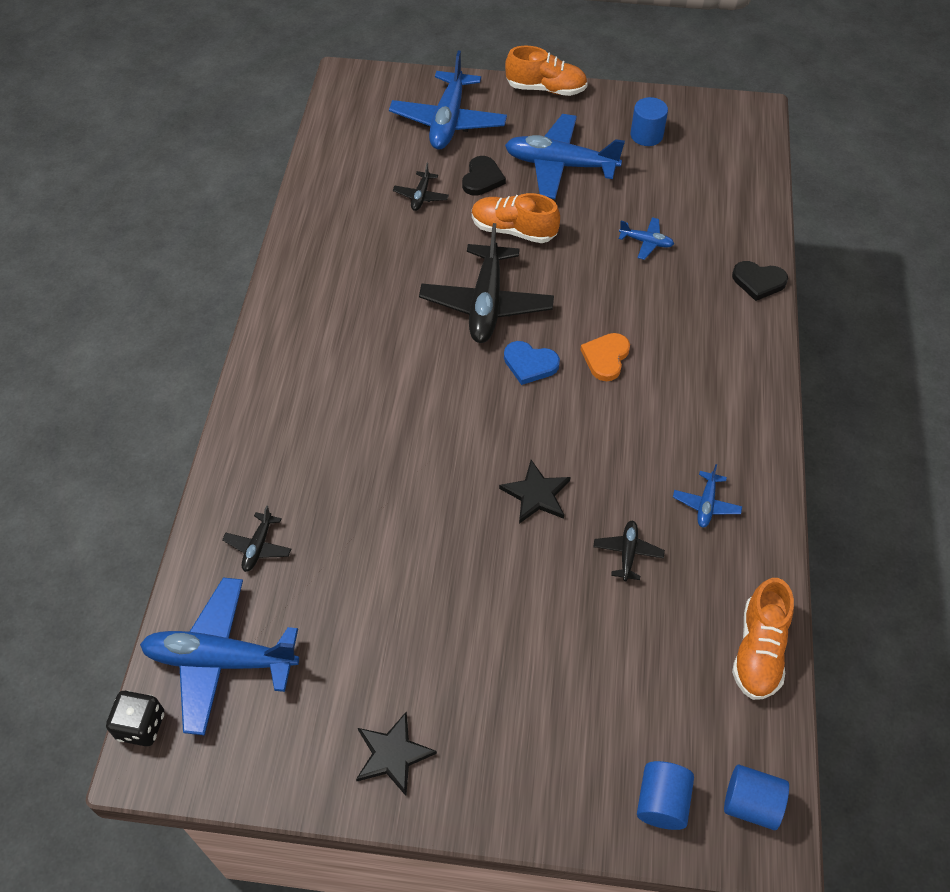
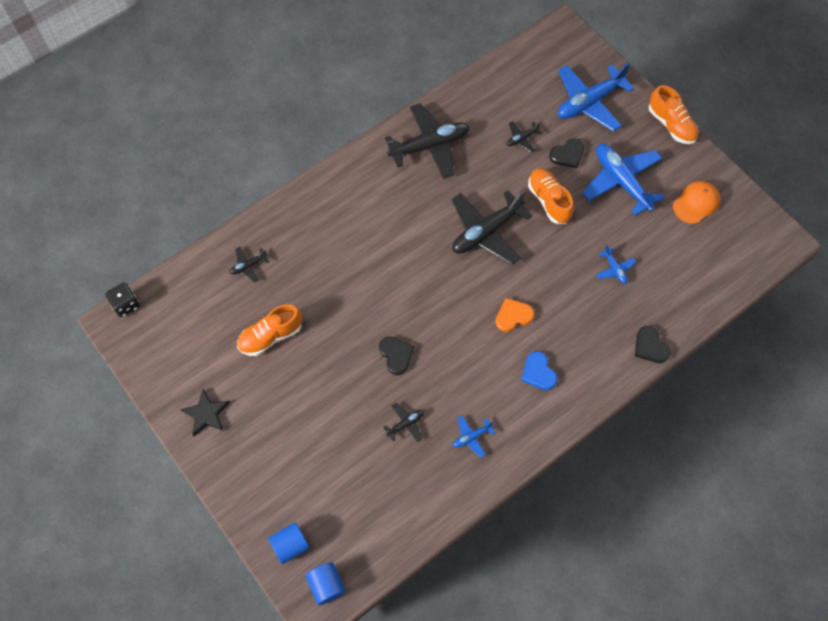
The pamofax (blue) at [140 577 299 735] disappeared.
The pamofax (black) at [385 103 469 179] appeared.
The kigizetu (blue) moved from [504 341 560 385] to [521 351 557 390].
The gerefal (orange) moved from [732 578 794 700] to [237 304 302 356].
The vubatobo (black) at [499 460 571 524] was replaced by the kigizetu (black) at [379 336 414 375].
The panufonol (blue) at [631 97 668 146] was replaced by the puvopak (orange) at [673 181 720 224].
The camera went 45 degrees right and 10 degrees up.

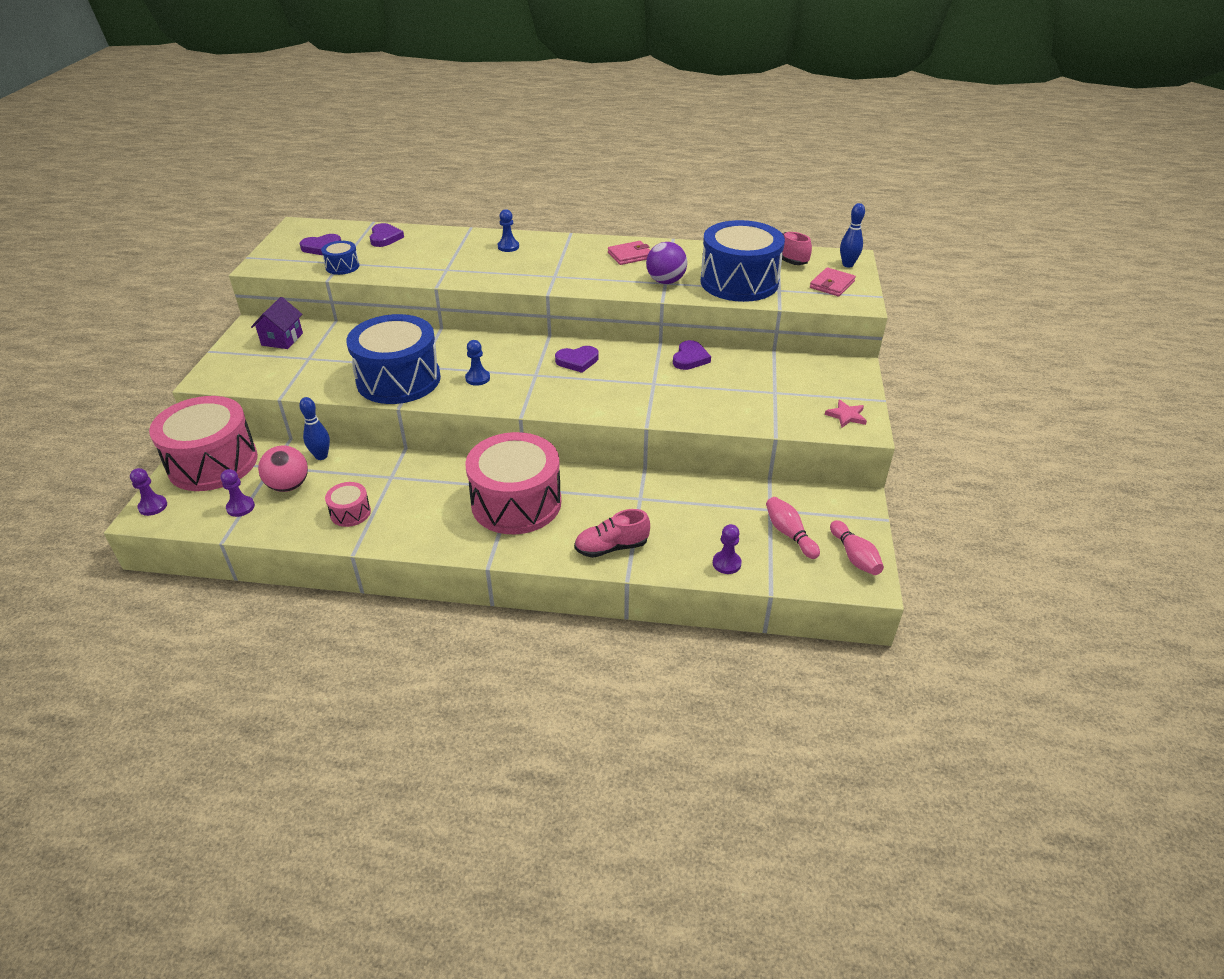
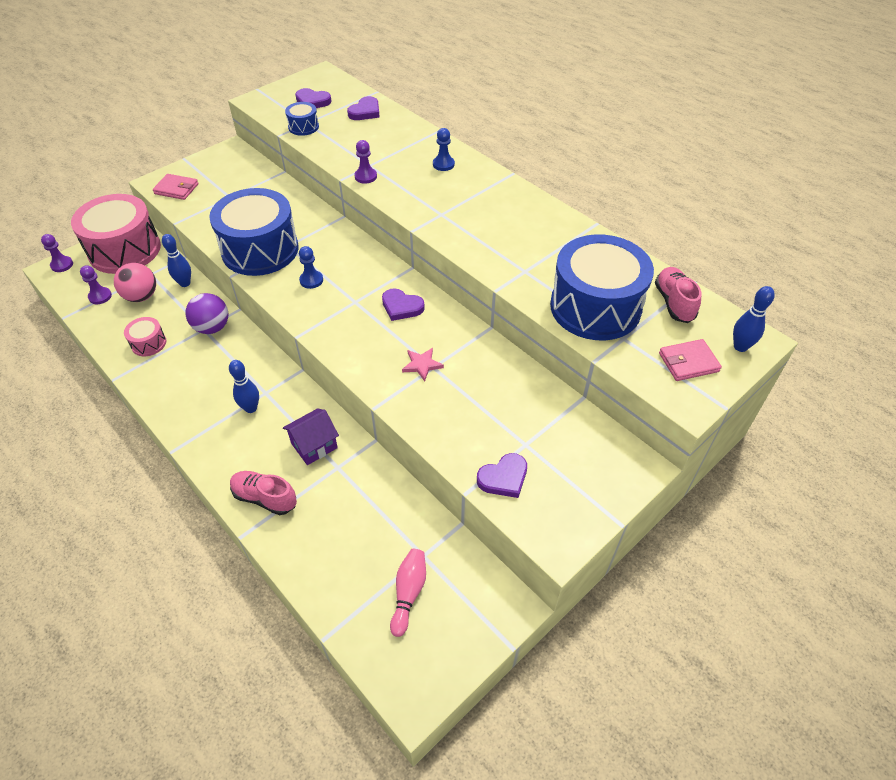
The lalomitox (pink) at [830 520 884 575] disappeared.
The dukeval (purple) moved from [251 297 303 349] to [283 409 339 465].
The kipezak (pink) moved from [608 241 650 265] to [153 174 199 200].
The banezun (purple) moved from [646 242 687 284] to [186 293 228 334].
The kigizetu (purple) moved from [673 340 711 370] to [477 453 527 498].
The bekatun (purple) moved from [713 524 742 574] to [355 140 377 184].
The vubatobo (pink) moved from [825 400 867 428] to [402 348 444 382].
The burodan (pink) at [465 432 561 534] was replaced by the lalomitox (blue) at [229 360 259 413].
The camera went 40 degrees right and 10 degrees up.

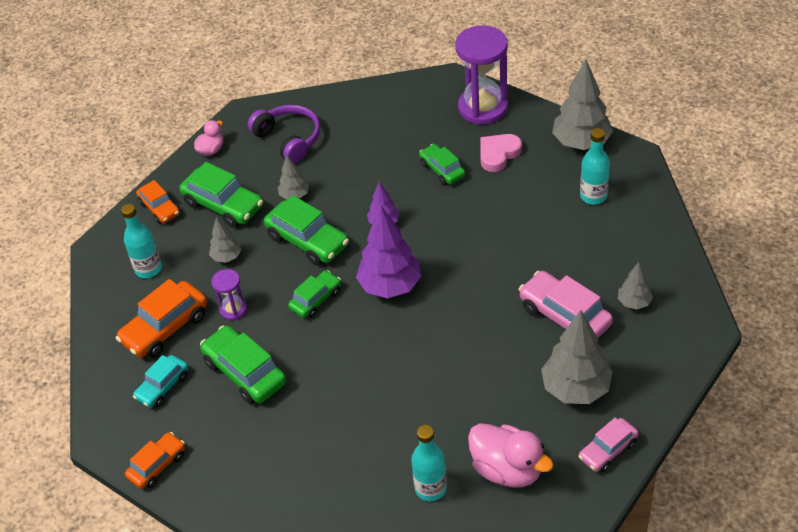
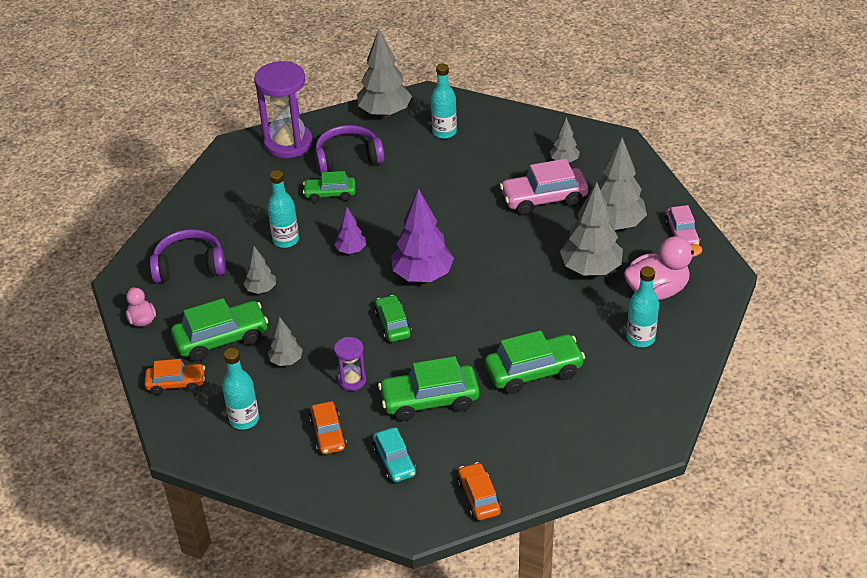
The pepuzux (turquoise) at [268 170 299 248] appeared.
The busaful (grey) at [560 182 623 276] appeared.
The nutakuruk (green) moved from [264 195 349 266] to [485 330 585 394].
The kigizetu (pink) at [480 134 522 172] was replaced by the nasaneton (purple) at [315 125 385 174].
The nutakuruk (orange) at [116 279 207 358] changed to 0.62 times the size.
The camera went 60 degrees left and 5 degrees down.

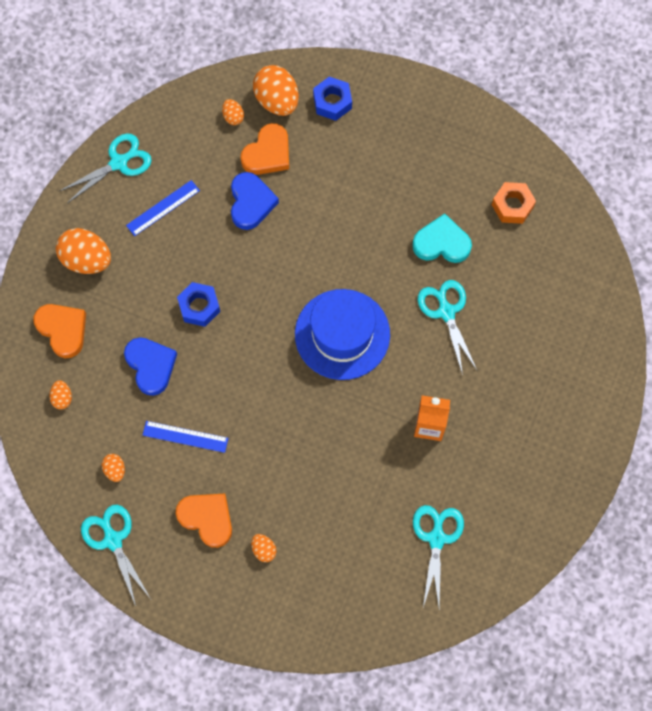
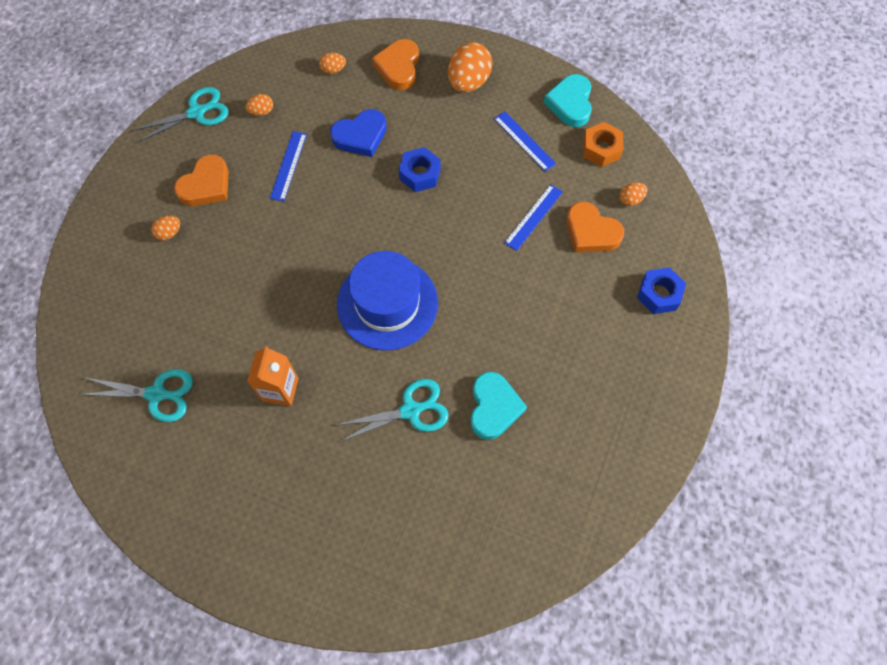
The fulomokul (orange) at [253 65 299 116] disappeared.
The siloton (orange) moved from [492 182 536 224] to [583 122 623 167].
The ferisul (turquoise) at [60 133 152 203] was replaced by the kigizetu (turquoise) at [544 74 592 127].
The kigizetu (blue) at [231 172 279 230] was replaced by the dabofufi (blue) at [504 184 563 251].
The kigizetu (orange) at [34 304 86 358] turned 135 degrees clockwise.
The camera went 90 degrees right and 5 degrees down.

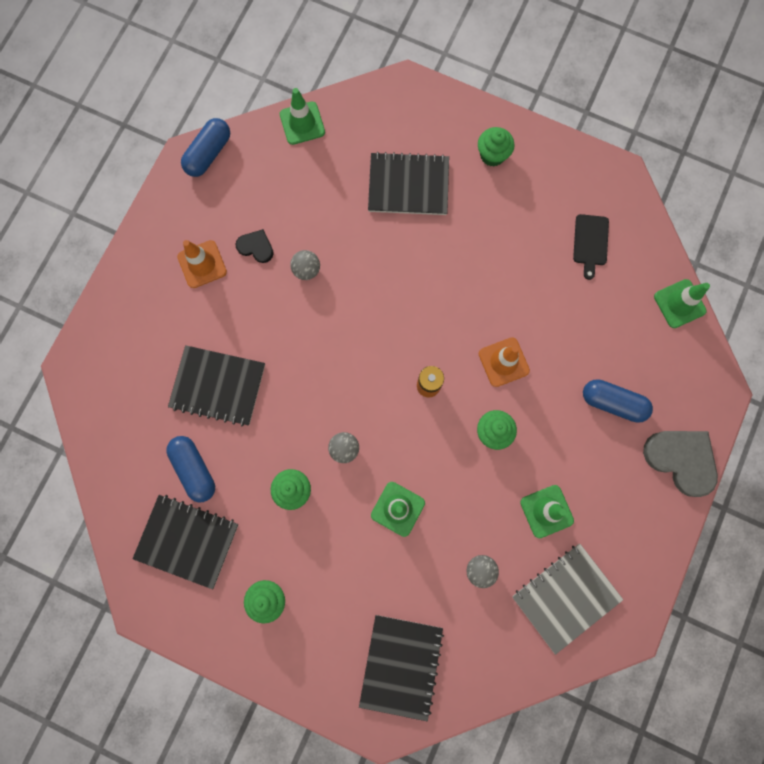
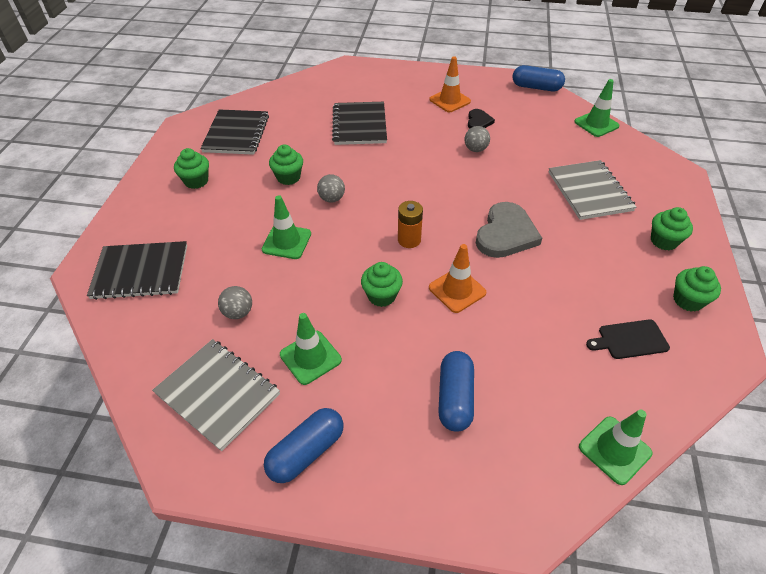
The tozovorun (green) at [673 266 721 312] appeared.
The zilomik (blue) moved from [166 436 215 502] to [264 408 344 483].
The kigizetu (grey) moved from [643 431 718 497] to [476 202 542 258].
The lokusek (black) at [368 152 449 215] became the lokusek (grey) at [549 160 637 220].
The camera went 75 degrees right and 30 degrees down.

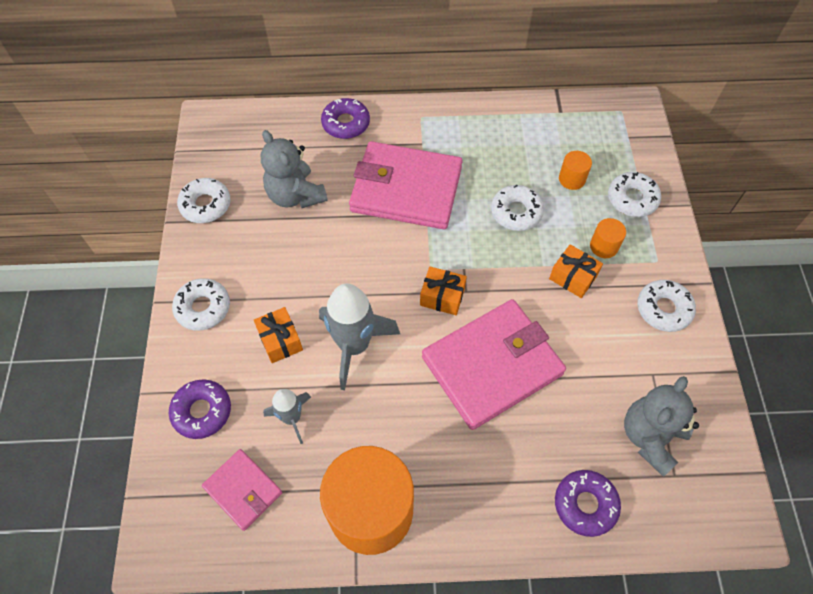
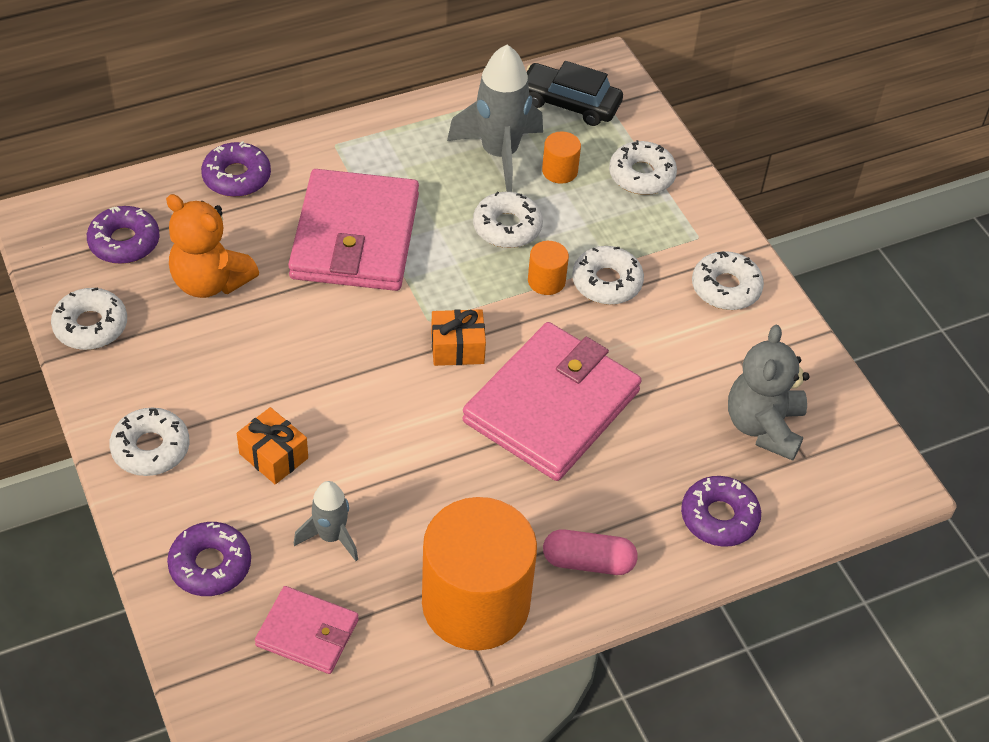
The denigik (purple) at [87 206 160 264] appeared.
The nutakuruk (black) at [527 61 623 126] appeared.
The zilomik (pink) at [543 529 638 575] appeared.
The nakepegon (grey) moved from [319 283 400 390] to [447 45 543 192].
The panufonol (orange) moved from [590 218 626 258] to [528 241 569 295].
The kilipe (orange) at [549 244 603 298] was replaced by the denigik (white) at [572 246 644 305].
The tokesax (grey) at [261 130 328 208] became the tokesax (orange) at [166 194 259 298].
The kipezak (pink) at [349 141 463 229] turned 75 degrees counterclockwise.
The camera went 25 degrees left and 10 degrees down.

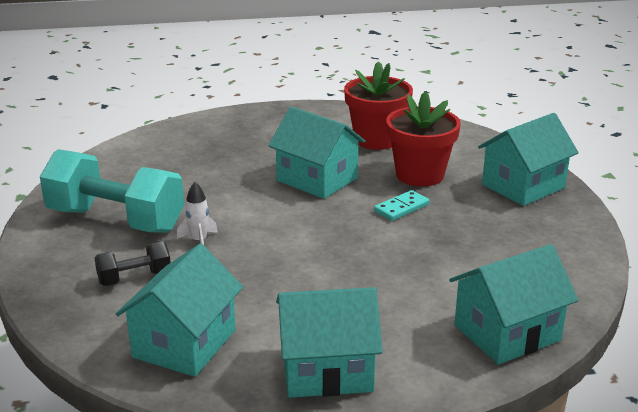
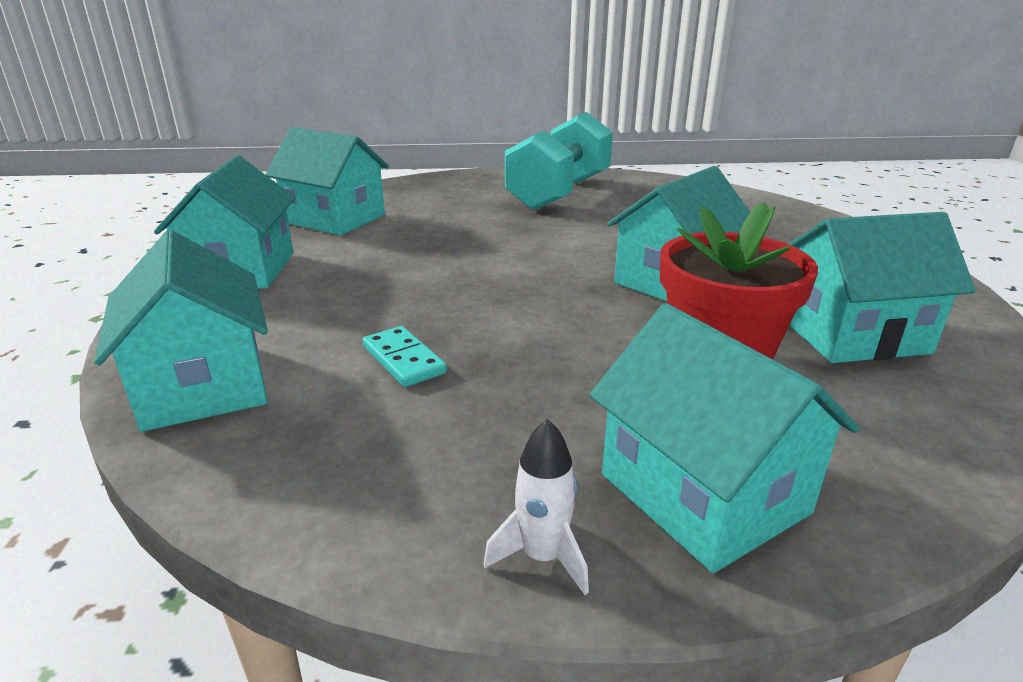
The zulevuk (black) at [94 241 171 286] disappeared.
The nakepegon (white) moved from [177 182 218 245] to [483 419 589 595].
The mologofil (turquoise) moved from [374 190 430 221] to [362 326 447 387].
The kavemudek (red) at [344 61 413 150] was replaced by the dukeval (turquoise) at [789 212 976 363].
The camera went 95 degrees right and 0 degrees up.

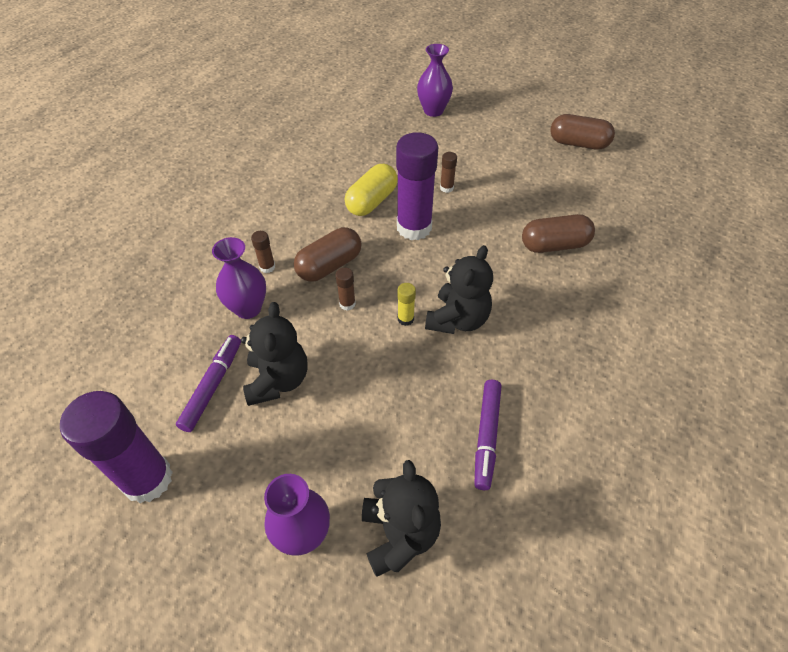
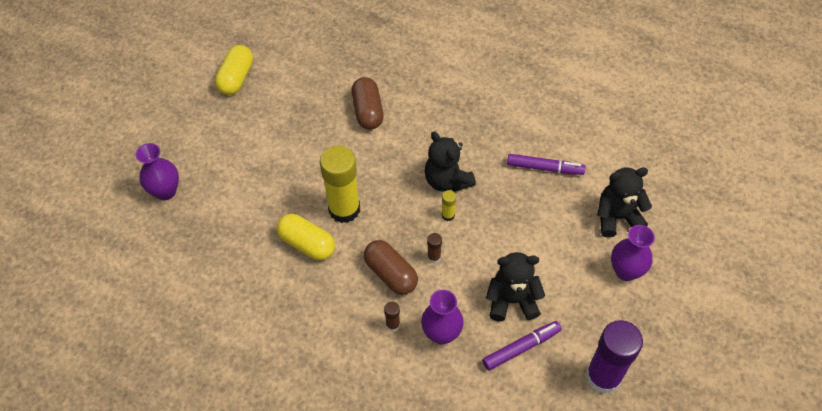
The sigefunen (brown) at [440 152 457 193] disappeared.
The sigefunen (purple) at [396 132 438 240] became the sigefunen (yellow) at [320 145 360 223].
The zilomik (brown) at [550 114 615 150] became the zilomik (yellow) at [215 45 253 95].
The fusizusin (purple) at [176 335 241 432] turned 135 degrees clockwise.
The tokesax (black) at [425 245 493 334] turned 150 degrees counterclockwise.
The camera went 90 degrees left and 5 degrees up.

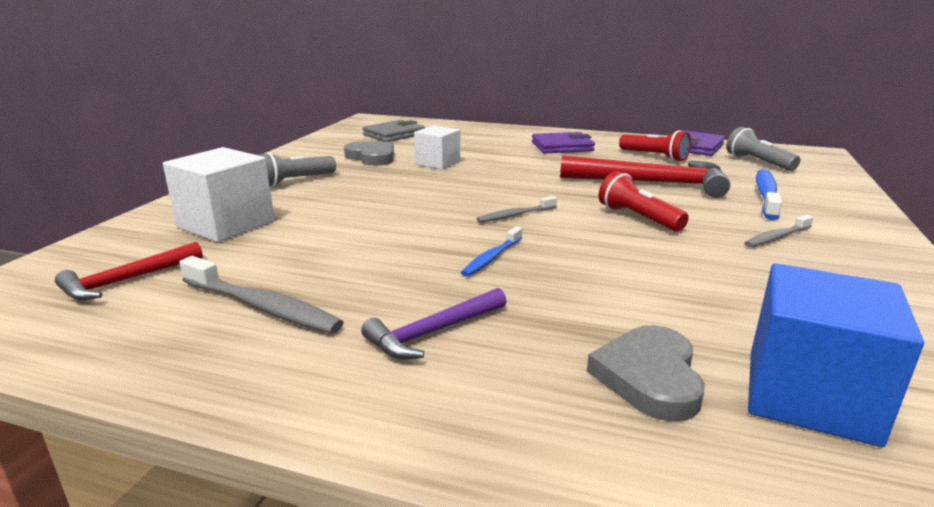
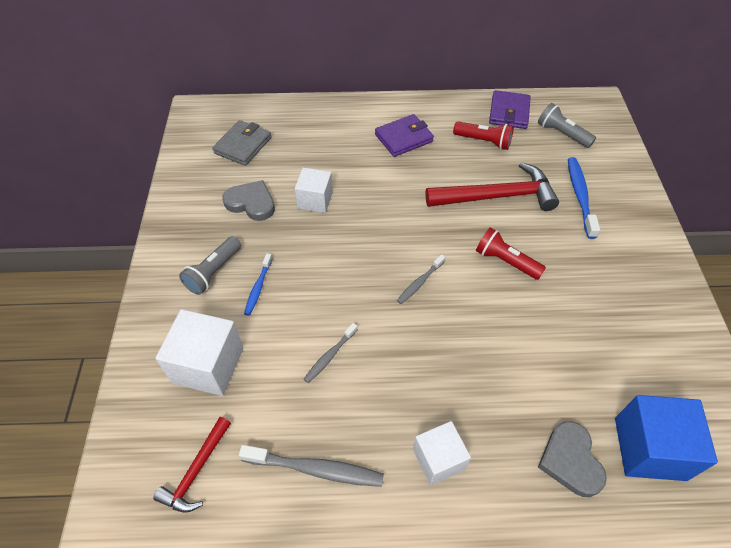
The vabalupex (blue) moved from [461 226 522 277] to [244 253 272 316].
The vabalupex (grey) moved from [745 215 814 247] to [304 323 358 383].
The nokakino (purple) at [361 288 507 359] was replaced by the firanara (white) at [413 421 471 486].
The camera went 20 degrees left and 30 degrees up.

